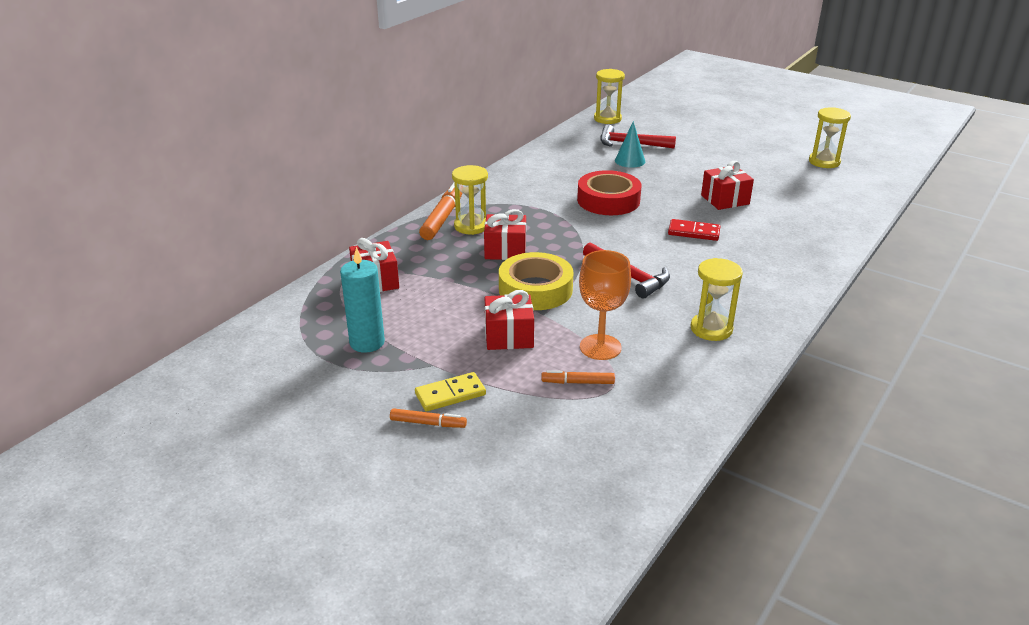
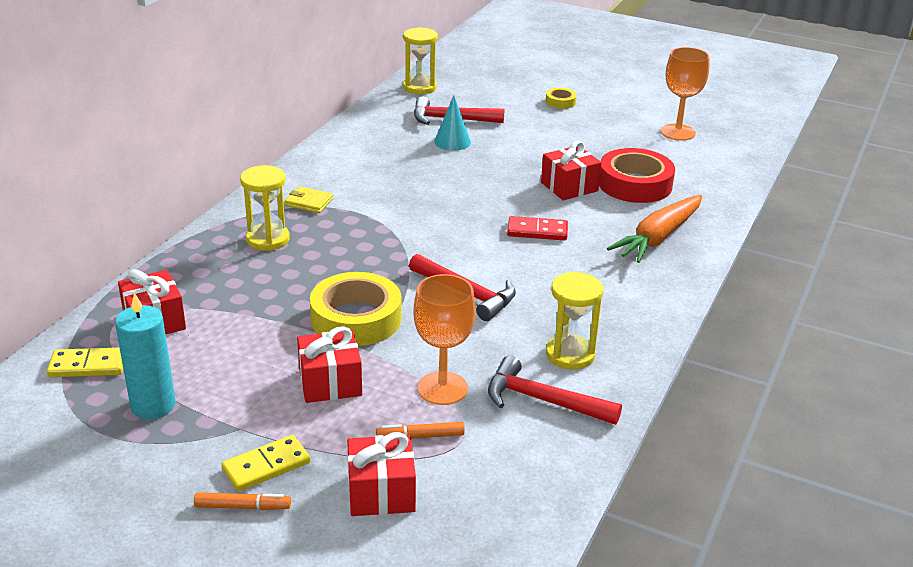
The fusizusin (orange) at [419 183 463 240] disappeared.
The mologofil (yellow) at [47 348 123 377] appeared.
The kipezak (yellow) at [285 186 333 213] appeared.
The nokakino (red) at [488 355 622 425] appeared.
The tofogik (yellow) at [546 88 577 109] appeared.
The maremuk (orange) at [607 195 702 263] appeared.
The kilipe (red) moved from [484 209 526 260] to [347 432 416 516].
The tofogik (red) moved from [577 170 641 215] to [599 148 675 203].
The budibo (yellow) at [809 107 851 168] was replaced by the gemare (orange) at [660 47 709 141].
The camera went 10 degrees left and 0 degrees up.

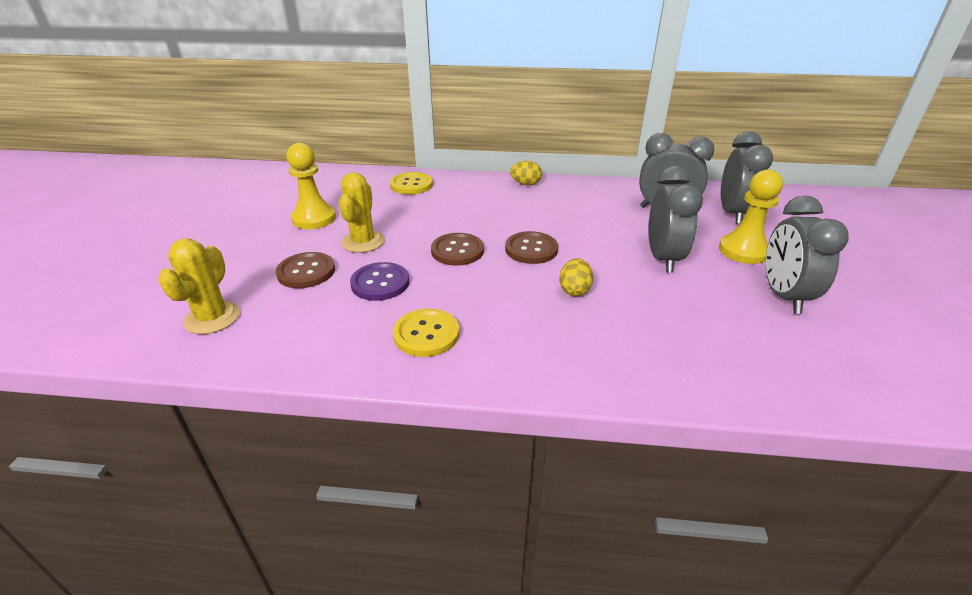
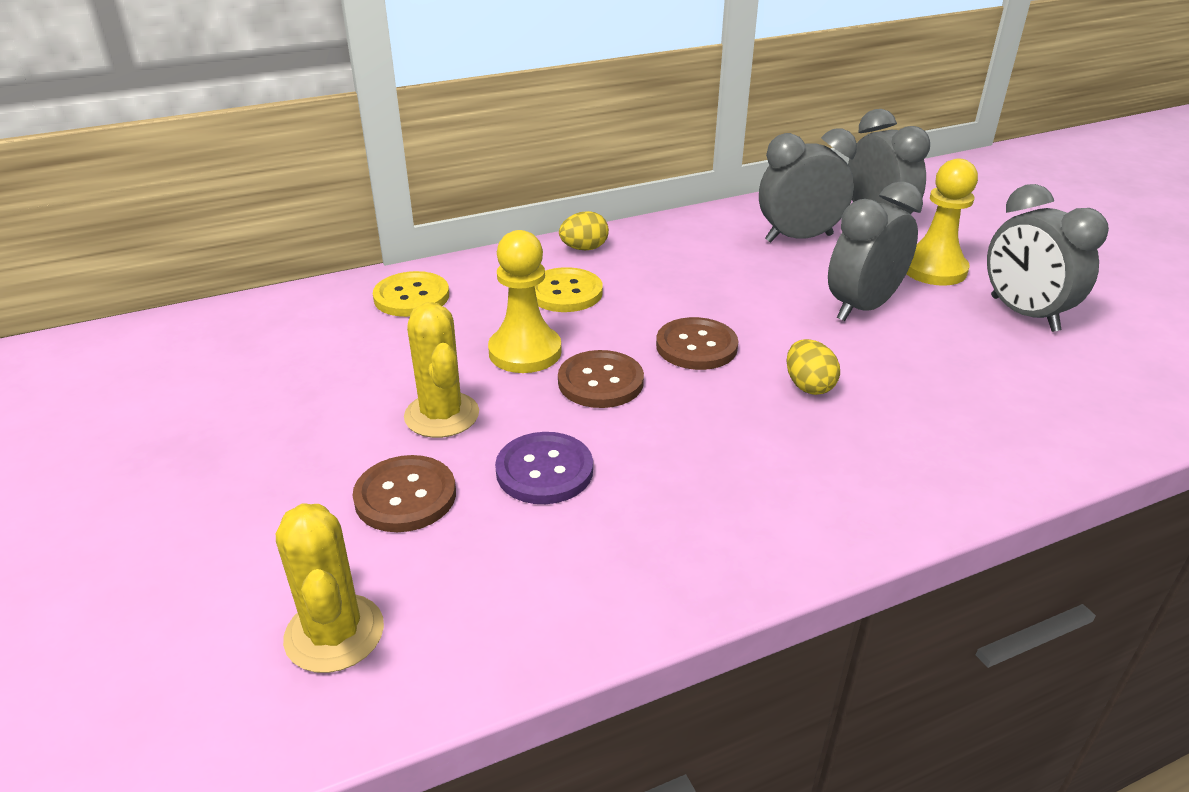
The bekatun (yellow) moved from [286 143 336 229] to [488 230 562 373].
The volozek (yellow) moved from [393 308 459 357] to [535 267 603 312].
The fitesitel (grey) at [649 166 703 273] turned 105 degrees counterclockwise.
The camera went 30 degrees left and 0 degrees up.

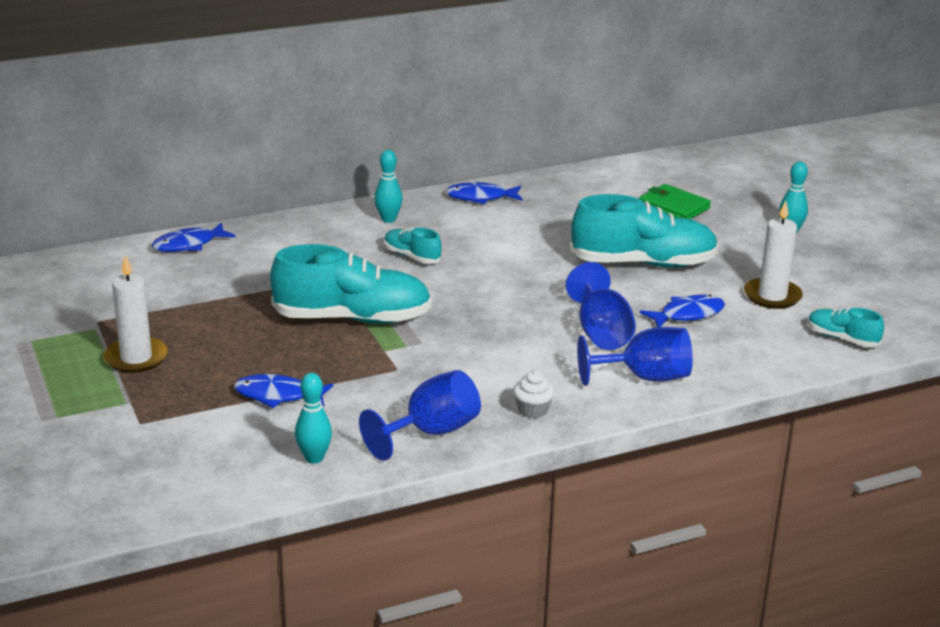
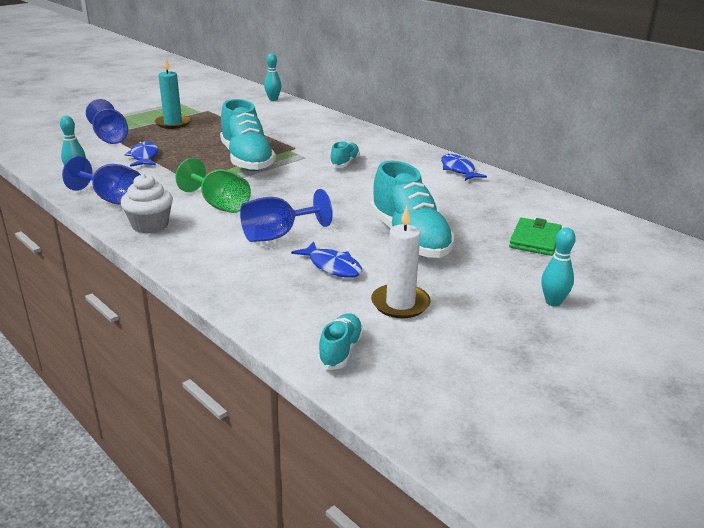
The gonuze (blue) at [152 223 236 252] disappeared.
The gemare (green) at [175 158 251 213] appeared.
The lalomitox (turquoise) moved from [374 150 403 223] to [264 53 281 101].
The gemare (blue) moved from [577 327 693 386] to [86 99 128 144].
The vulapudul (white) at [103 255 168 373] became the vulapudul (turquoise) at [154 58 191 129].
The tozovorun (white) at [513 371 555 418] changed to 1.61 times the size.
The camera went 70 degrees right and 0 degrees up.

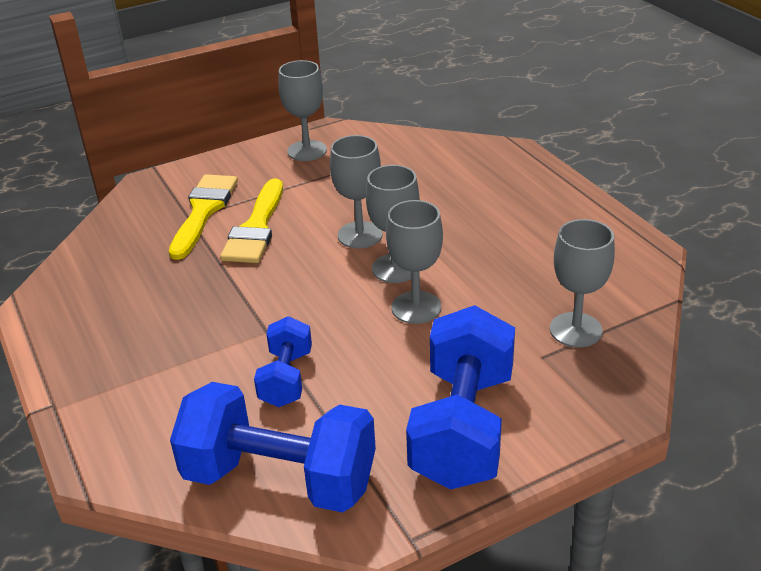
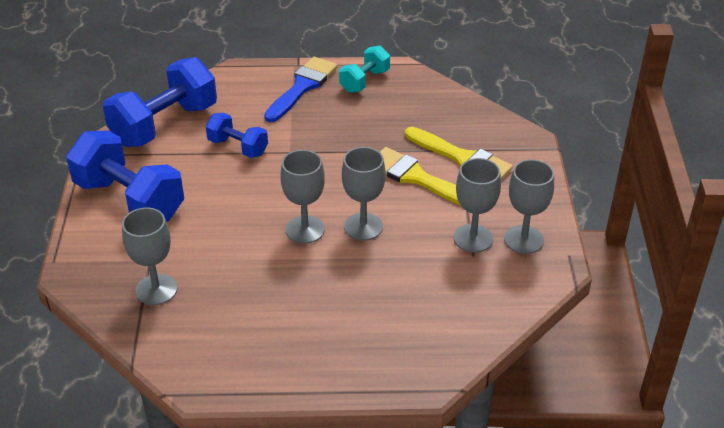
The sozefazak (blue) at [264 57 337 122] appeared.
The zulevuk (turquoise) at [339 45 390 93] appeared.
The gemare (grey) moved from [386 200 443 324] to [454 158 501 253].
The camera went 115 degrees right and 5 degrees up.

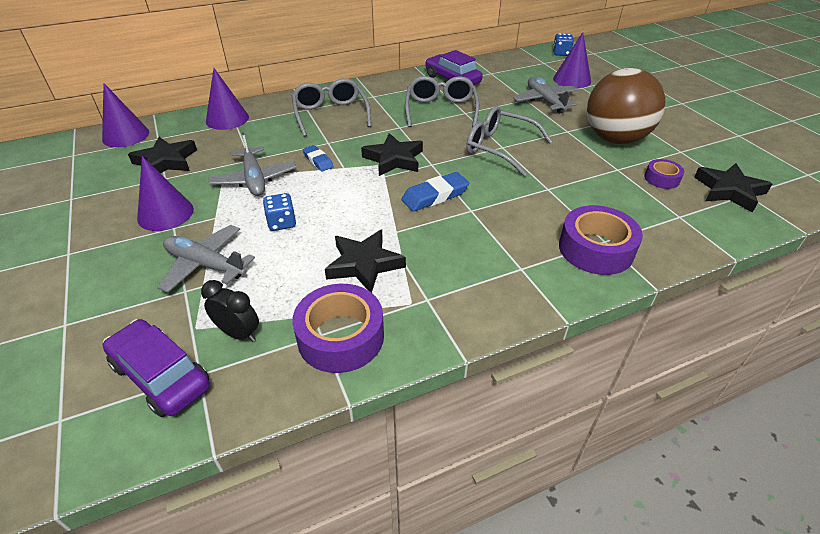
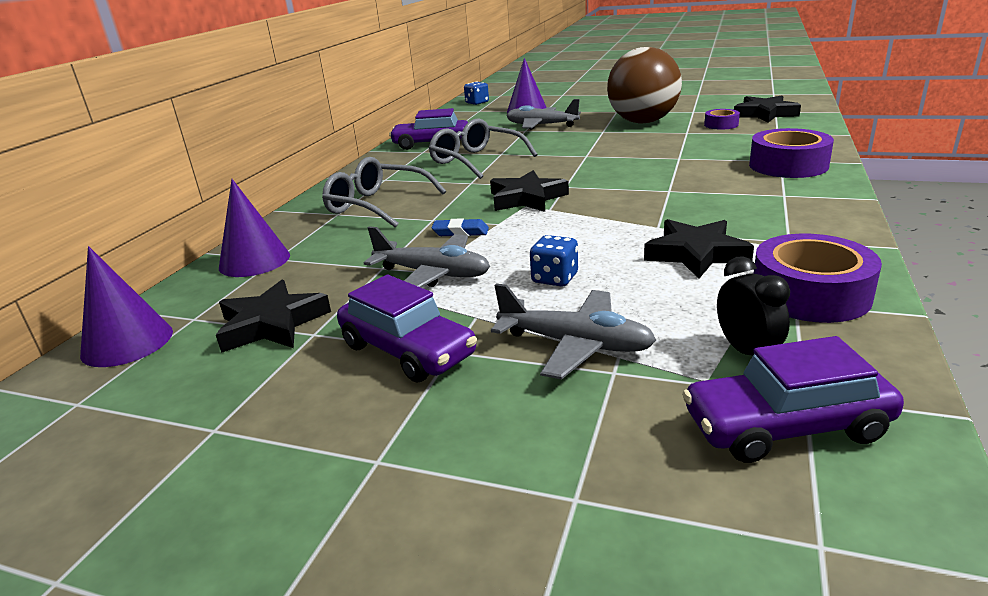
The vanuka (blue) at [401 172 469 212] disappeared.
The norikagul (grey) at [466 106 553 176] disappeared.
The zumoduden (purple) at [137 156 194 231] was replaced by the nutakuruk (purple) at [337 275 477 383].
The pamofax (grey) at [157 225 255 293] turned 135 degrees counterclockwise.
The fitesitel (black) at [201 280 259 342] turned 90 degrees clockwise.
The camera went 45 degrees left and 15 degrees down.

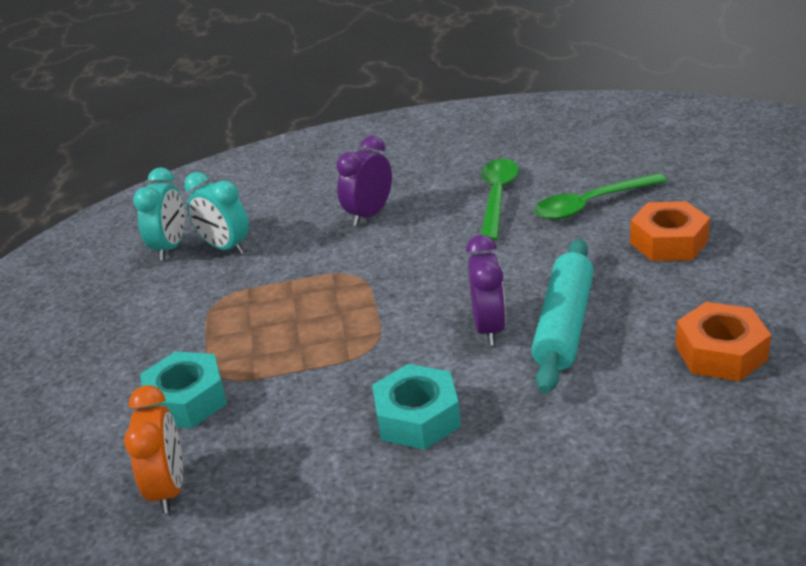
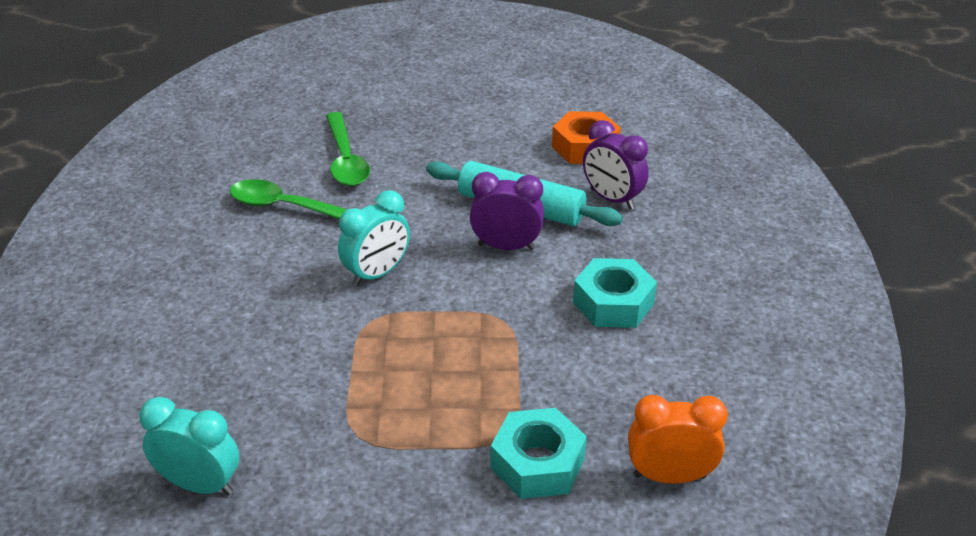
The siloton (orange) at [630 201 710 261] disappeared.
The fitesitel (turquoise) moved from [184 172 249 254] to [338 190 410 286].
The fitesitel (purple) moved from [336 136 392 226] to [583 120 649 210].
The camera went 85 degrees left and 5 degrees up.

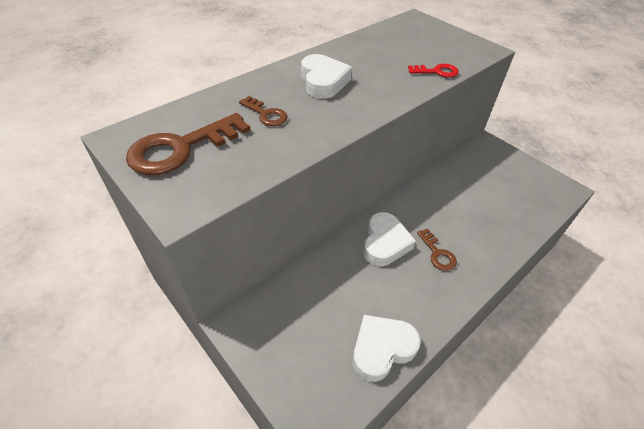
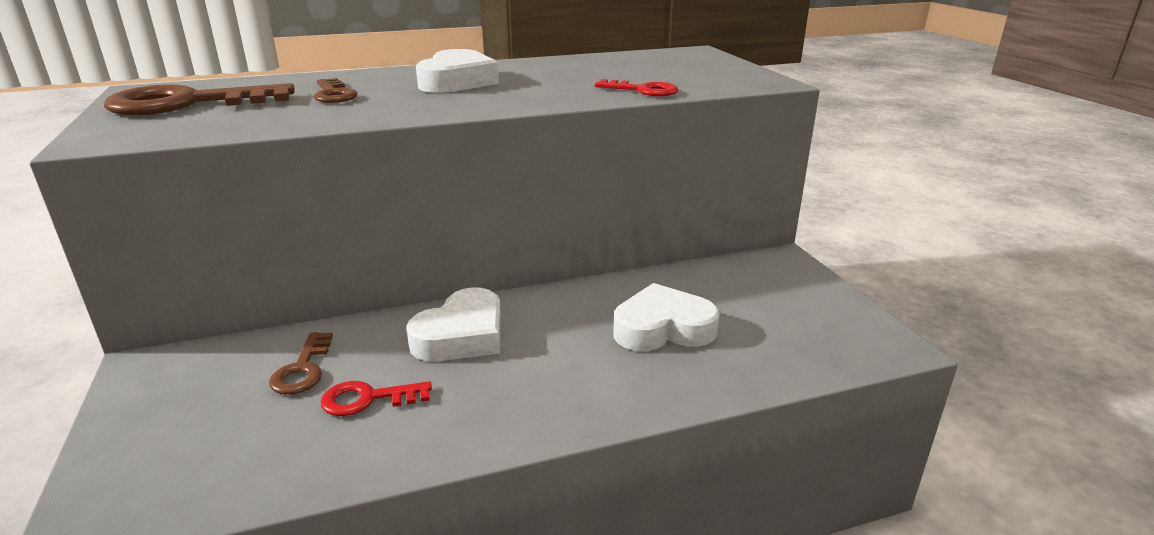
The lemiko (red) at [321 381 432 416] appeared.
The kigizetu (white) moved from [353 315 421 382] to [613 283 720 351].
The lemiko (brown) moved from [417 228 457 271] to [269 332 333 395].
The camera went 25 degrees right and 20 degrees down.

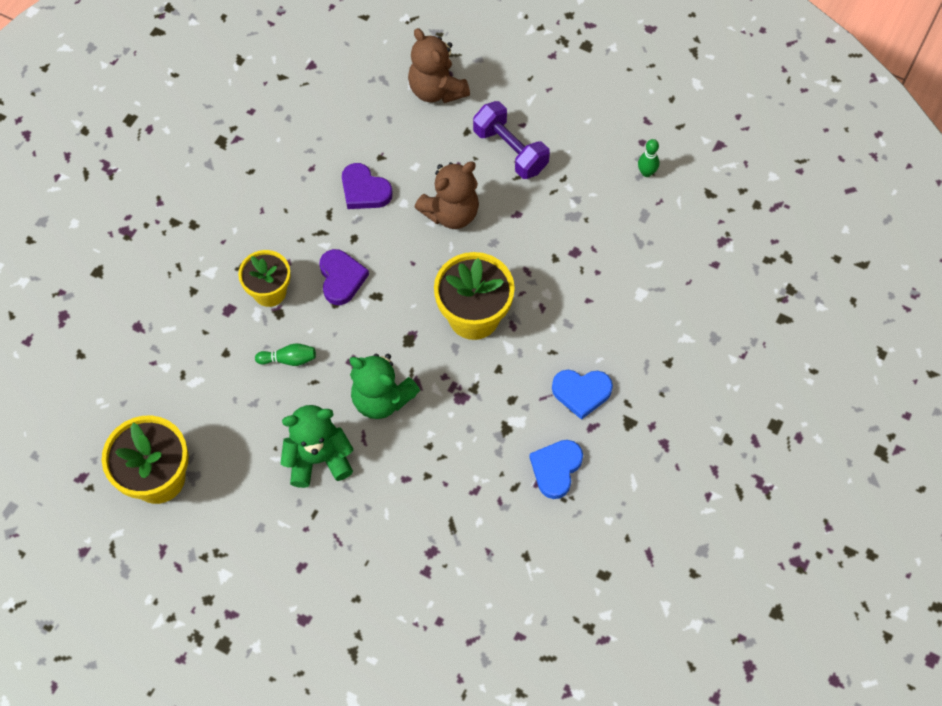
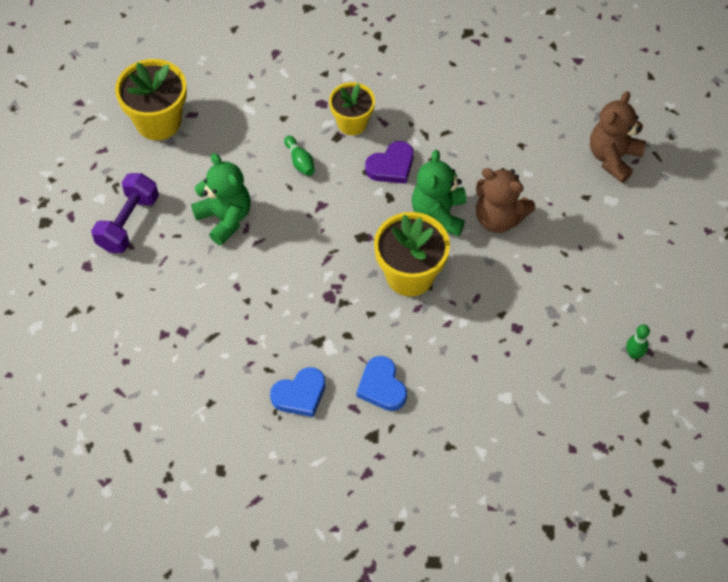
The kigizetu (purple) at [342 163 393 209] disappeared.
The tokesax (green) moved from [349 354 420 419] to [412 150 466 236].
The zulevuk (purple) moved from [473 101 550 179] to [91 173 159 253].
The kigizetu (blue) at [529 440 583 499] turned 150 degrees clockwise.
The camera went 65 degrees right and 5 degrees down.

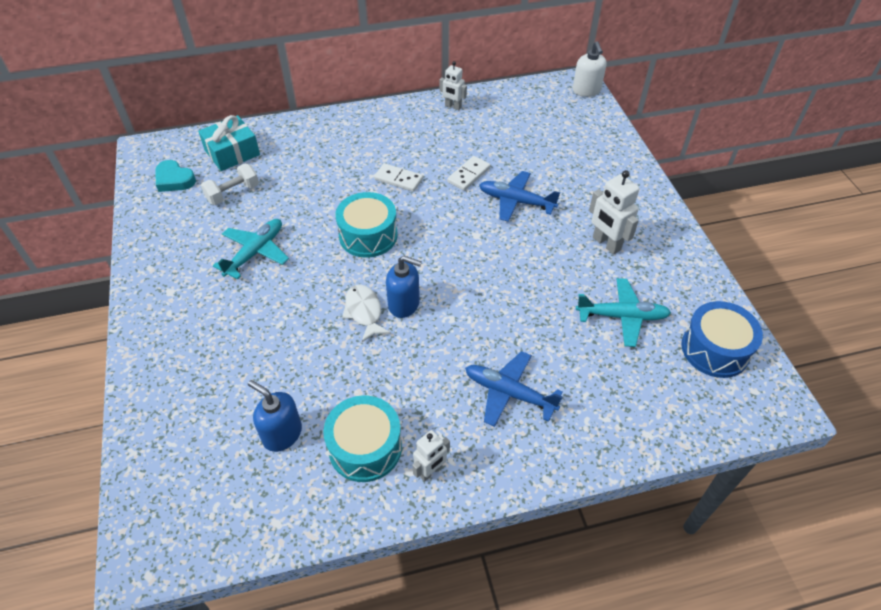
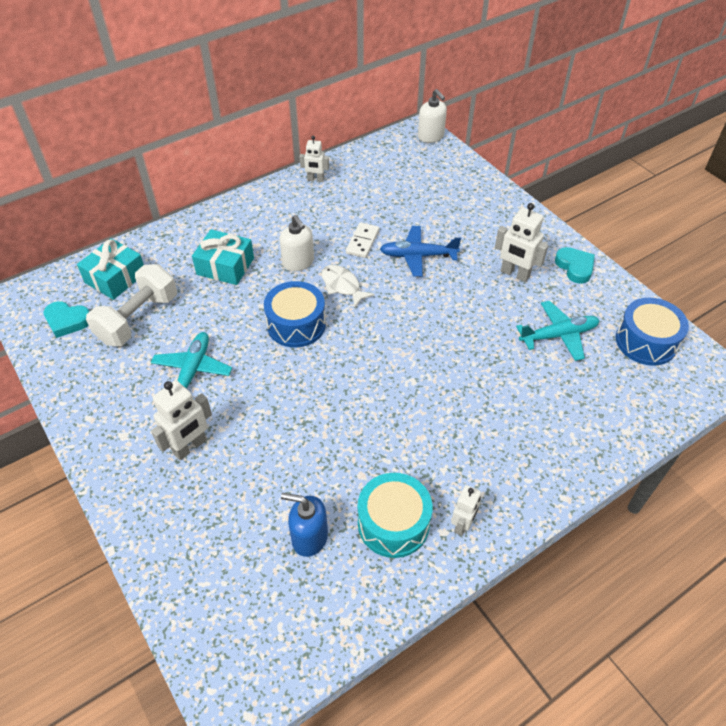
The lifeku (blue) at [386 256 422 318] disappeared.
The pamofax (blue) at [465 351 563 427] disappeared.
The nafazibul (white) at [151 380 212 460] appeared.
The kilipe (turquoise) at [192 229 254 285] appeared.
The kigizetu (turquoise) at [555 247 595 284] appeared.
The gonuze (white) moved from [342 284 391 342] to [321 265 375 307].
The mologofil (white) at [374 163 423 192] was replaced by the lifeku (white) at [279 215 314 272].
The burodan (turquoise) at [335 192 397 258] became the burodan (blue) at [264 281 326 348].
The zulevuk (white) at [201 163 259 205] changed to 1.61 times the size.
The camera went 20 degrees left and 0 degrees up.

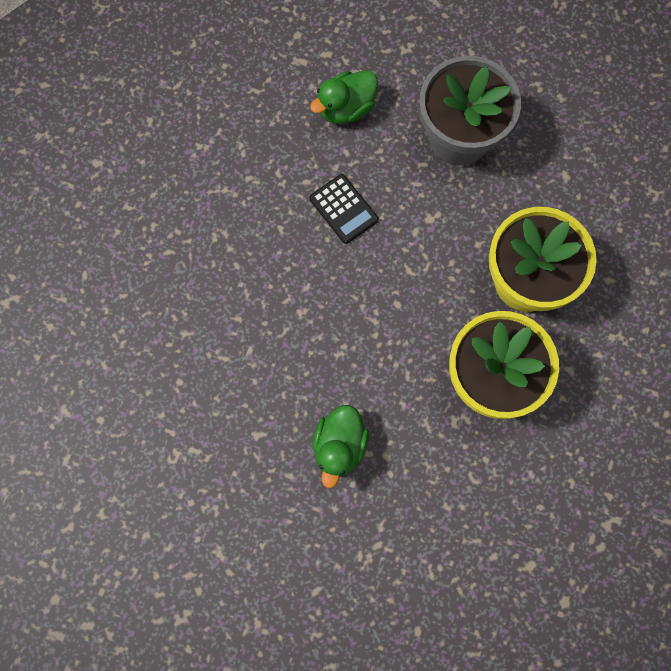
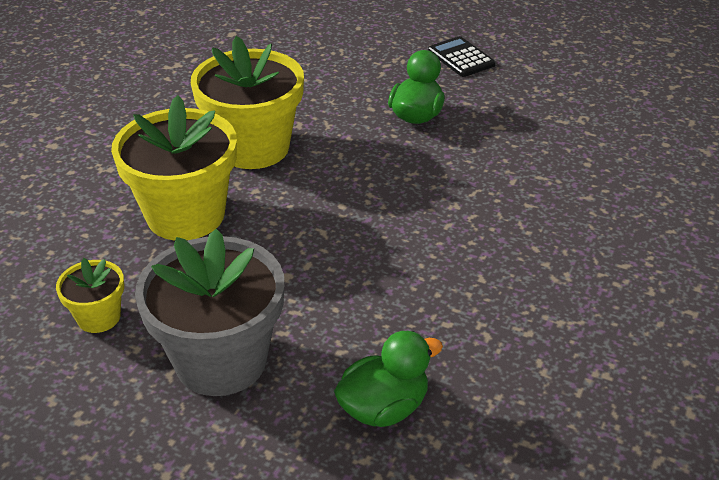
The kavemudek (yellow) at [56 258 124 333] appeared.
The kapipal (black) moved from [309 174 378 244] to [428 36 496 77].
The camera went 175 degrees left and 35 degrees down.

